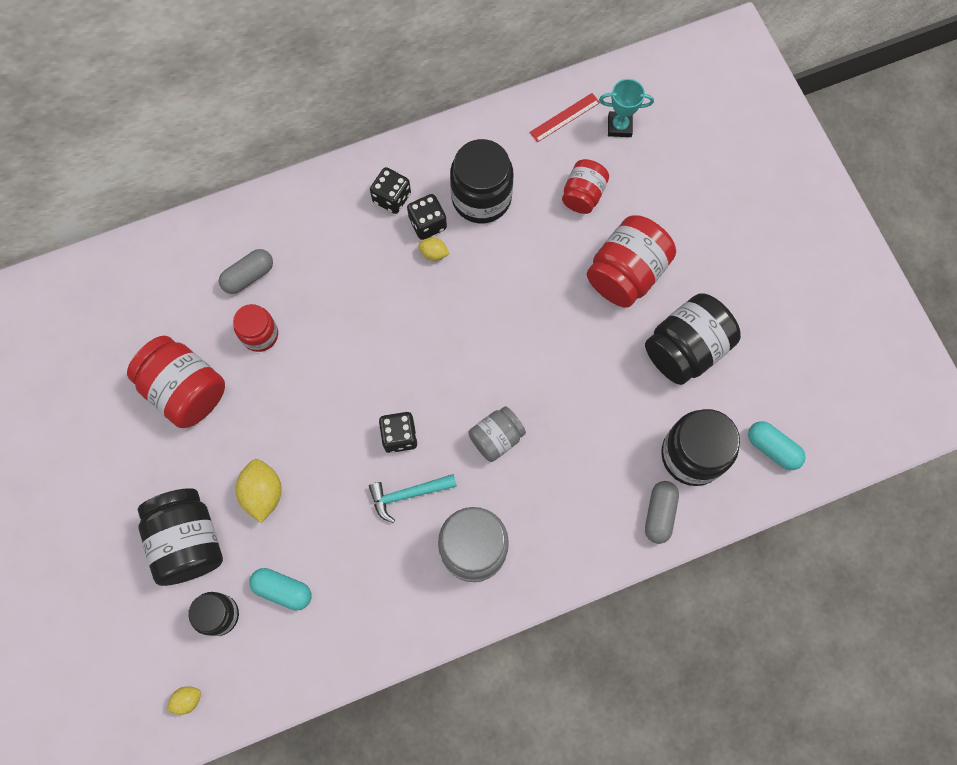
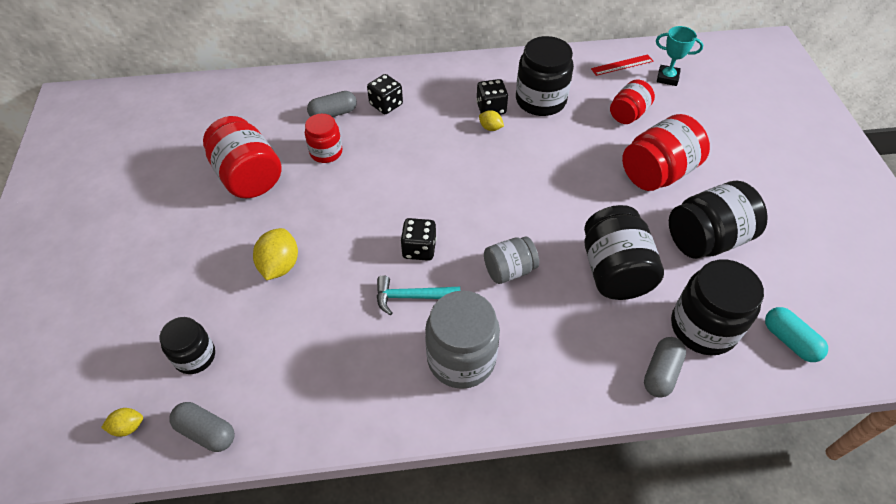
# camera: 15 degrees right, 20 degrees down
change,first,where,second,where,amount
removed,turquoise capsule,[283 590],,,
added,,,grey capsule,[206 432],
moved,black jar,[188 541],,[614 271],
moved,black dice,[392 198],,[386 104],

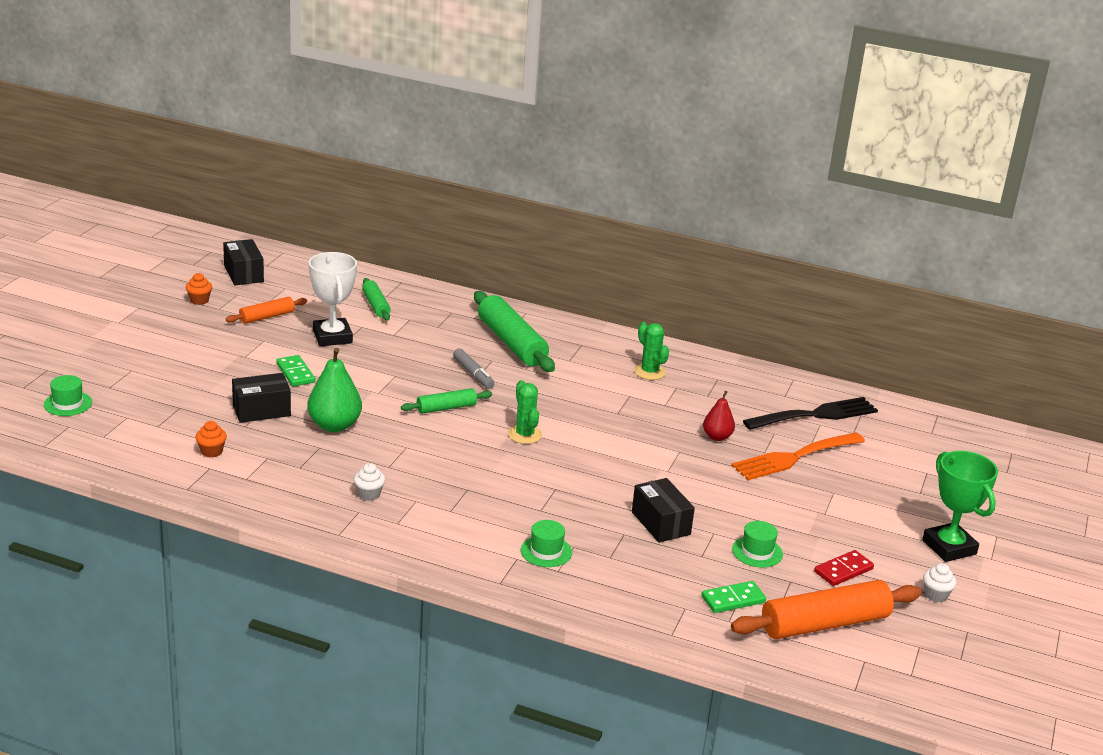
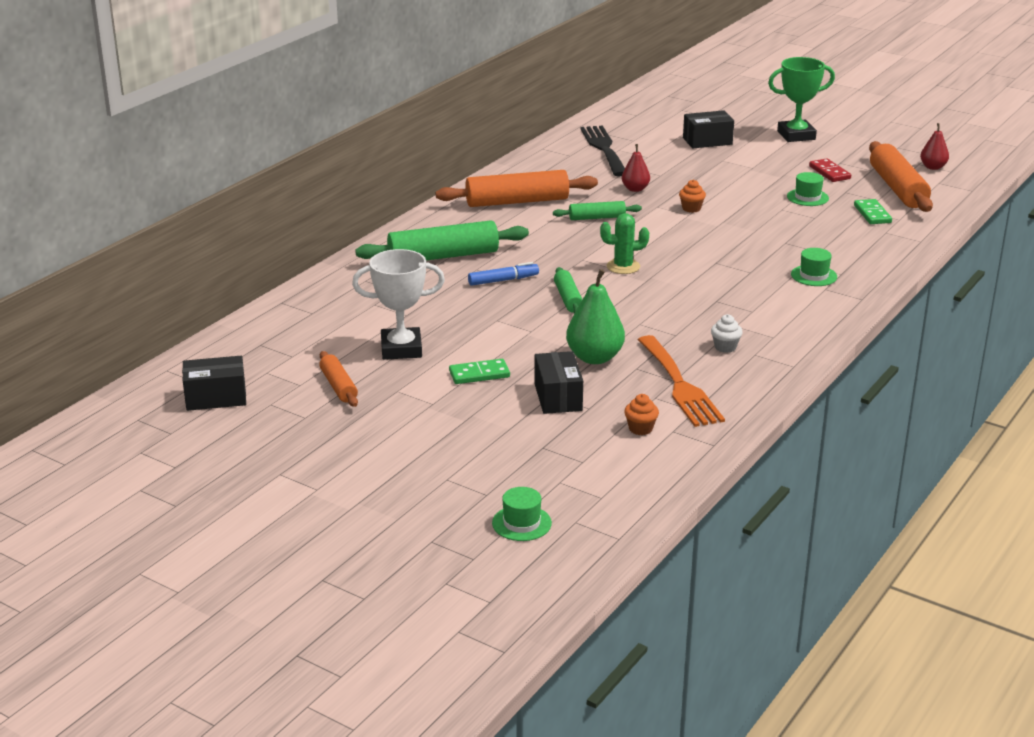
# camera: 75 degrees left, 0 degrees up
change,first,where,second,where,amount
removed,white cupcake,[935 595],,,
added,,,red pear,[933 167],
moved,orange cupcake,[199 300],,[691 208],
moved,green rolling pin,[375 305],,[597 218],
moved,black box,[661 523],,[707 141],
moved,orange fork,[794 457],,[680 385],
replaced,green cactus,[649 372],orange rolling pin,[517 201],
recoloured,grey marker,[473 374],blue marker,[503 280],

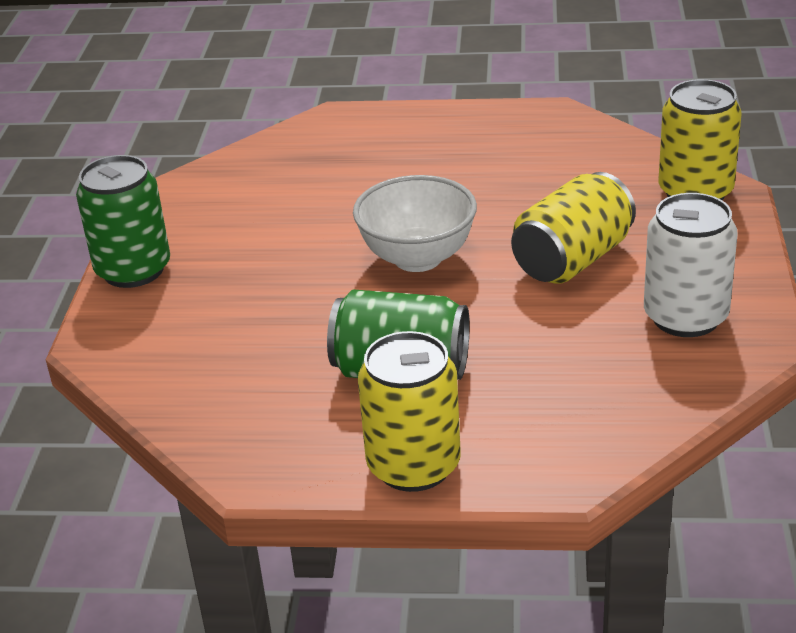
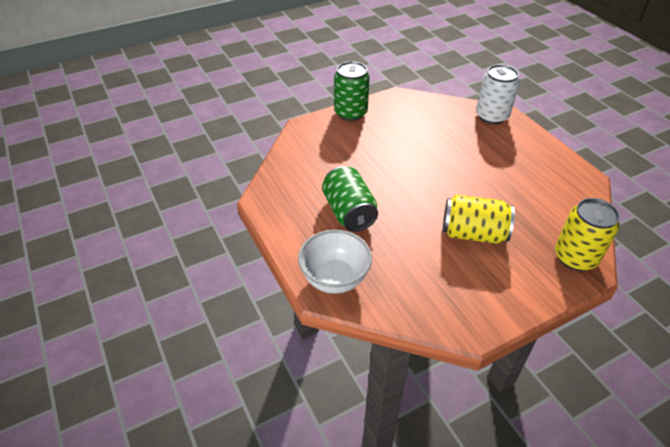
# camera: 55 degrees right, 10 degrees up
change,first,where,second,where,amount
removed,yellow can,[413 466],,,
moved,white bowl,[417 258],,[335 279],
moved,white can,[685 317],,[491 116],

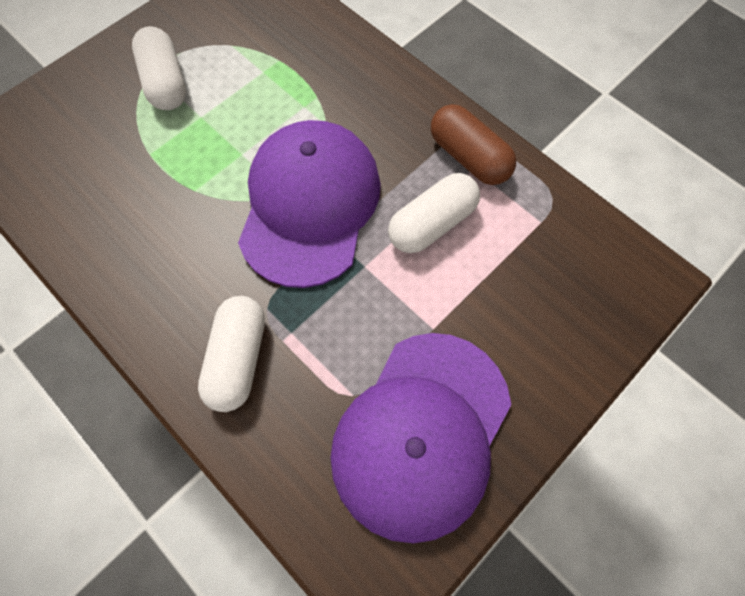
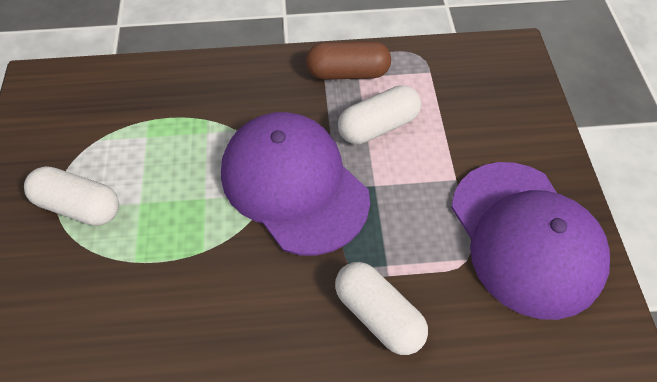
# camera: 50 degrees left, 10 degrees down
change,first,where,second,where,amount
turned,white capsule,[432 224],,[378 126],60 degrees clockwise

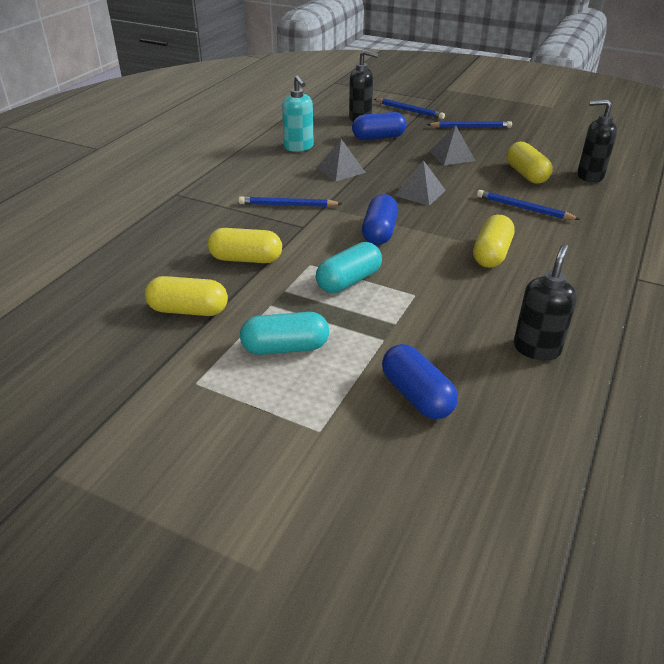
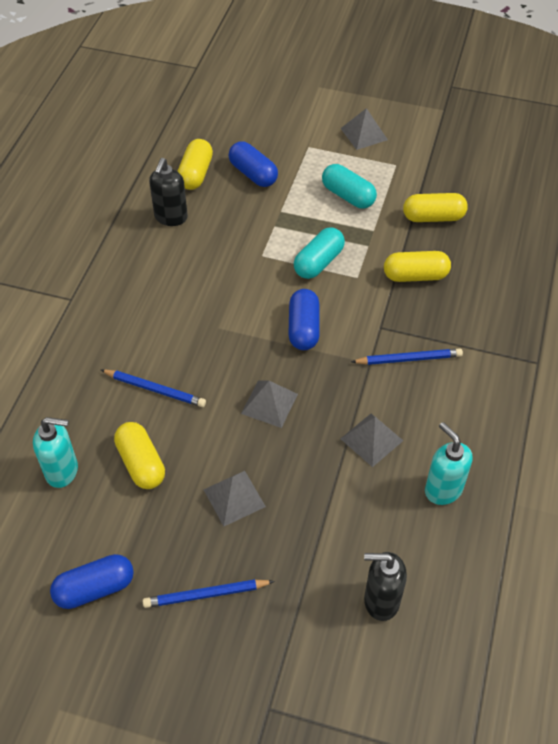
# camera: 170 degrees right, 15 degrees up
change,first,where,second,where,amount
removed,blue pencil,[409 110],,,
added,,,grey pyramid,[364 134],
moved,blue capsule,[378 137],,[95 588],
moved,yellow capsule,[491 254],,[195 174],
recoloured,black soap dispenser,[589 176],turquoise soap dispenser,[62 471],
turned,turquoise capsule,[285 348],,[348 196],60 degrees clockwise

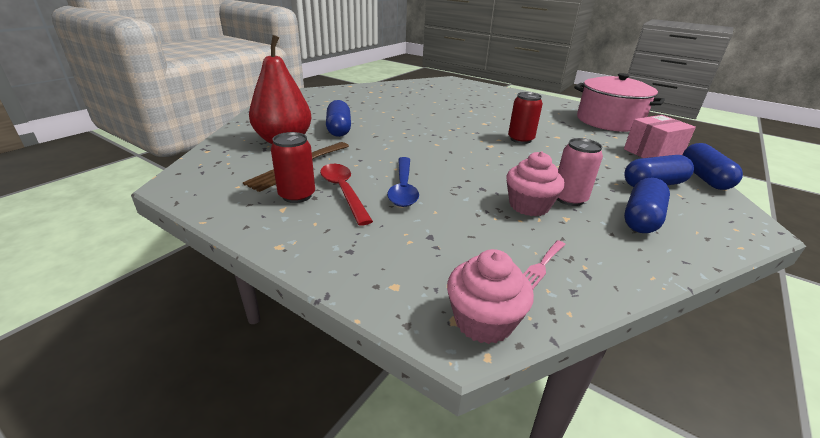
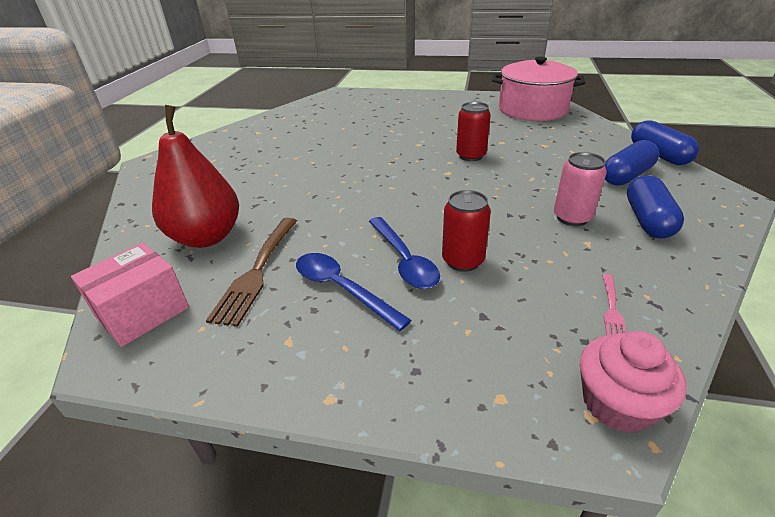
# camera: 20 degrees left, 5 degrees up
change,first,where,second,where,amount
removed,blue capsule,[339 129],,,
removed,pink cupcake,[529 206],,,
moved,red can,[297 195],,[463 261],
moved,pink box,[652 153],,[142 312],
recoloured,red spoon,[343 191],blue spoon,[342 289],

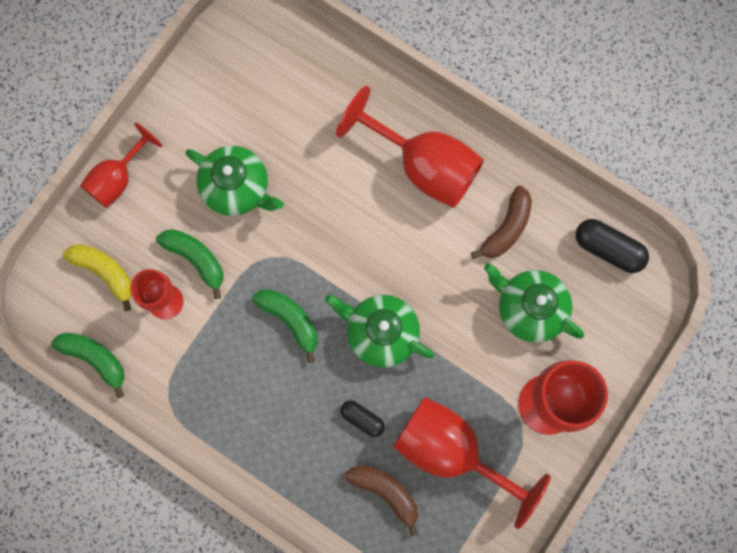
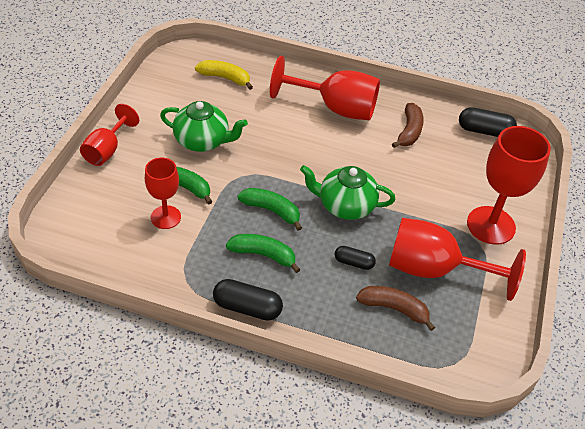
# camera: 20 degrees left, 30 degrees down
change,first,where,second,where,amount
removed,green teapot,[529 308],,,
added,,,black capsule,[247 307],
moved,green banana,[95 359],,[263 255],
moved,yellow banana,[105 272],,[225 78],

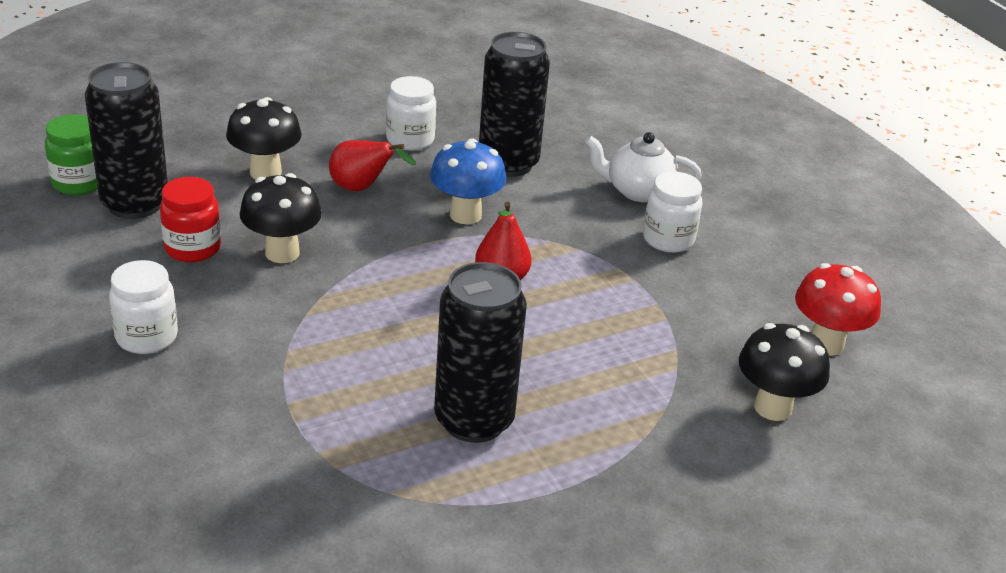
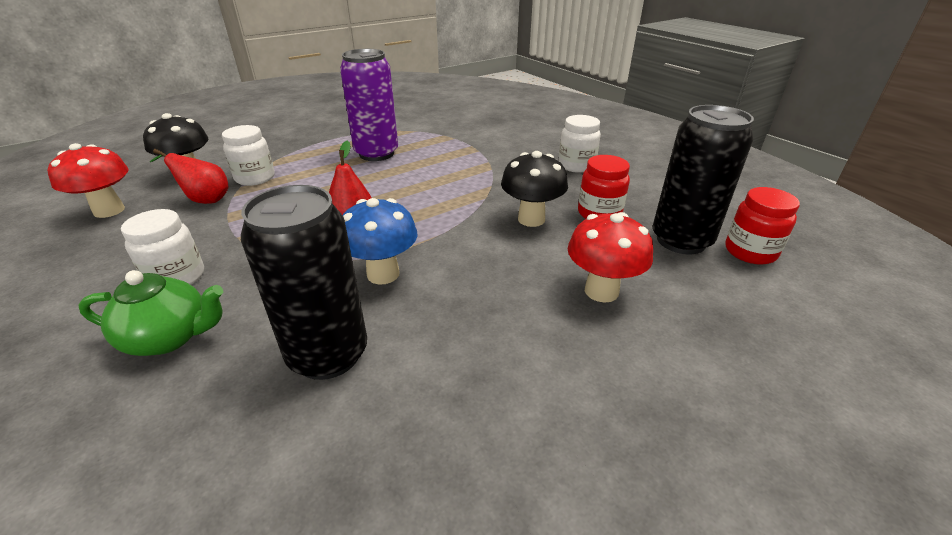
# camera: 175 degrees right, 0 degrees up
change,first,where,second,where,amount
moved,red pear,[362 188],,[205 200],
moved,white jar,[410 140],,[255 178],
recoloured,green jar,[79 183],red jar,[750 252],
recoloured,black mushroom,[265 172],red mushroom,[601 291],
recoloured,black can,[474 420],purple can,[376 153],
recoloured,white teapot,[637 191],green teapot,[170 337],

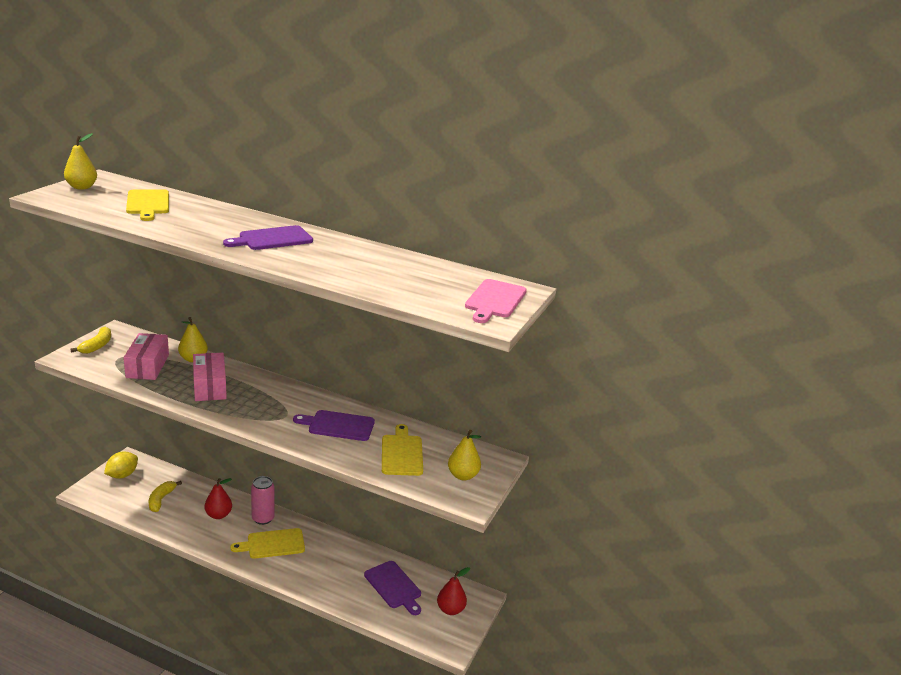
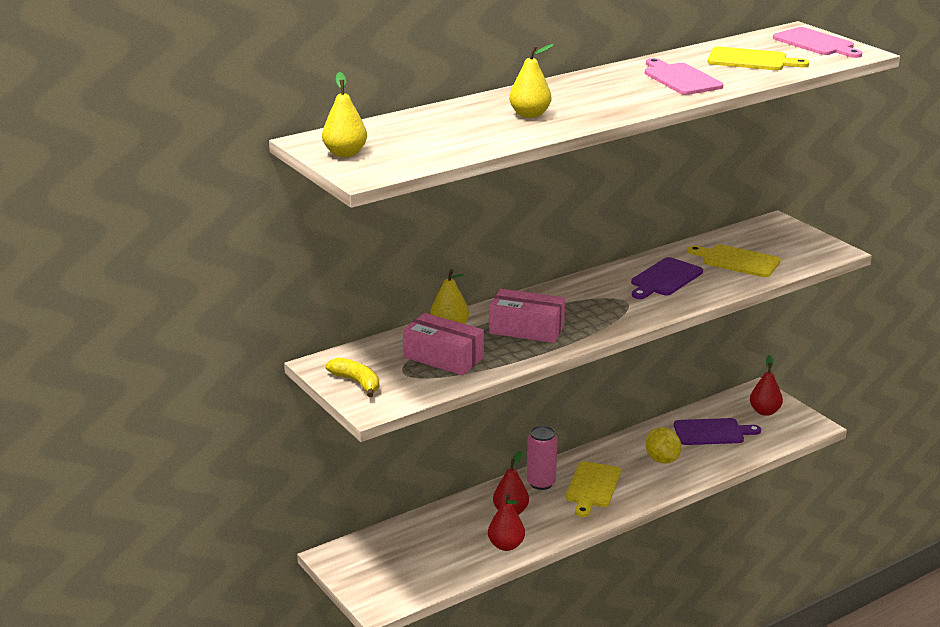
# camera: 55 degrees left, 0 degrees up
change,first,where,second,where,amount
removed,yellow banana,[161 500],,,
removed,purple cutting board,[272 239],,,
added,,,red pear,[506 545],
added,,,pink cutting board,[680 78],
moved,yellow lemon,[122 475],,[662 460],
moved,yellow cutting board,[148 204],,[751 60],
moved,yellow pear,[463 475],,[530 115],

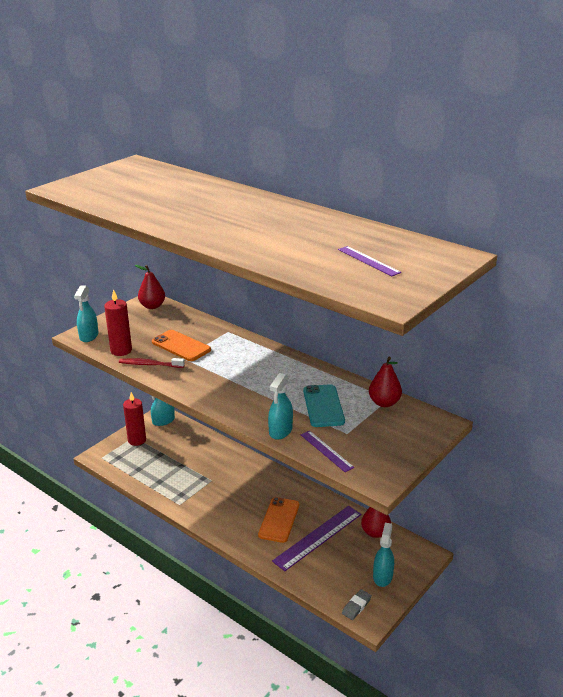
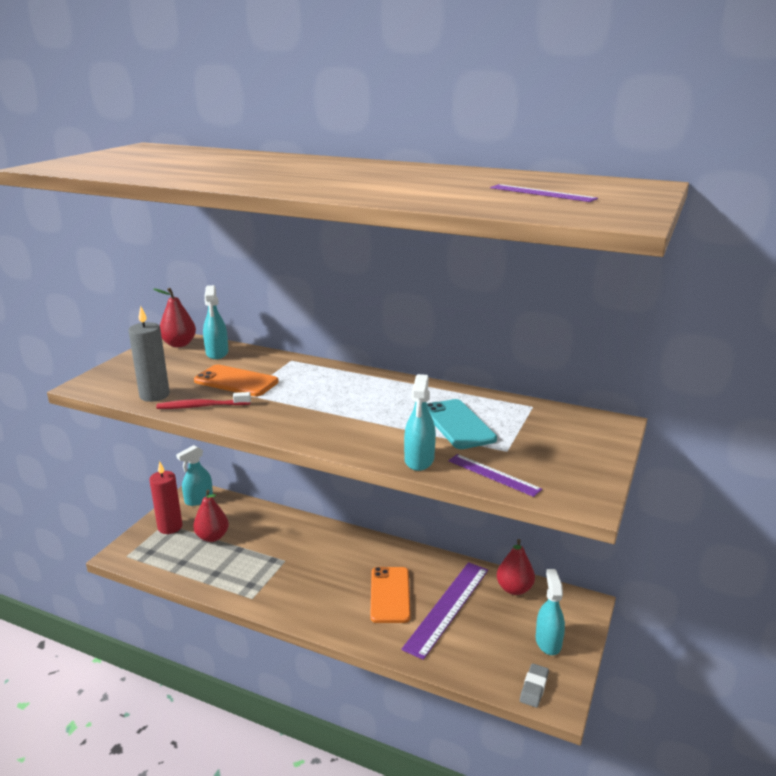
# camera: 15 degrees left, 5 degrees down
change,first,where,second,where,amount
moved,turquoise spray bottle,[89 336],,[217 353],
moved,red pear,[384 403],,[212 537],
recoloured,red candle,[121 350],grey candle,[154 395],

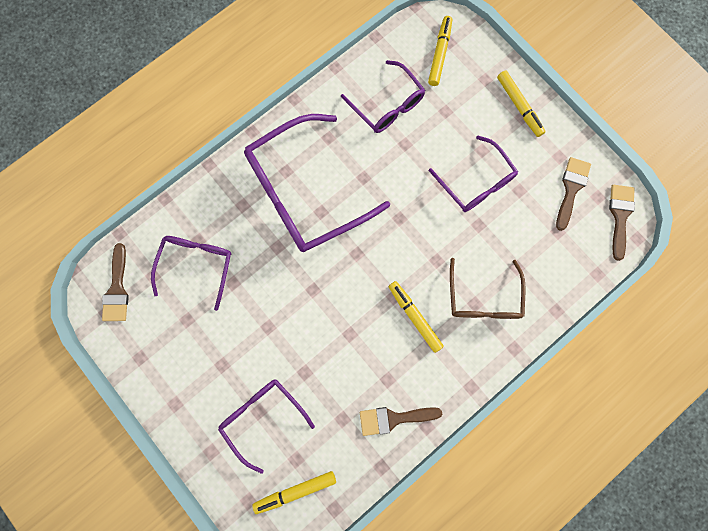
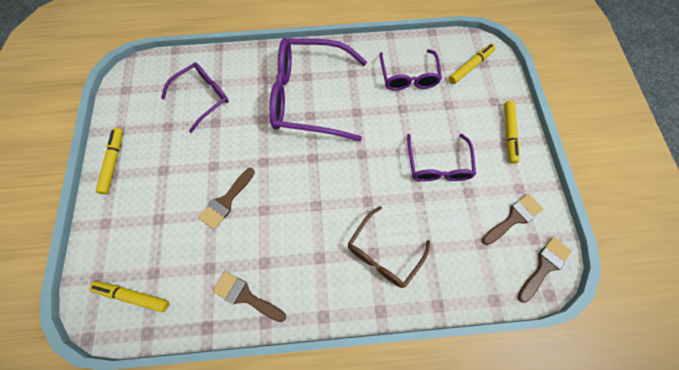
# camera: 35 degrees right, 10 degrees down
change,first,where,second,where,amount
removed,purple glasses,[262 417],,,
moved,brown brush,[117 289],,[226 201],
moved,yellow marker,[414 316],,[113 162],

